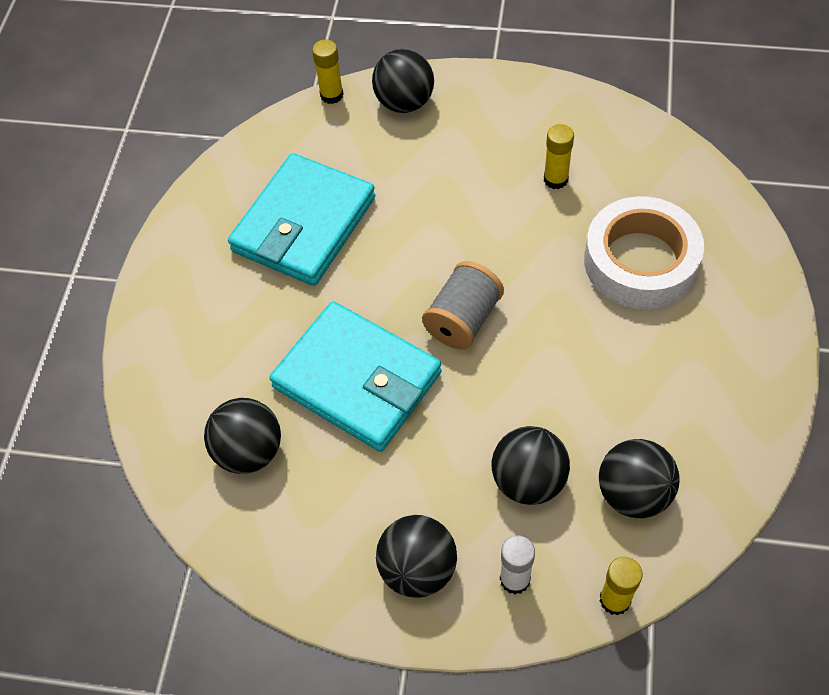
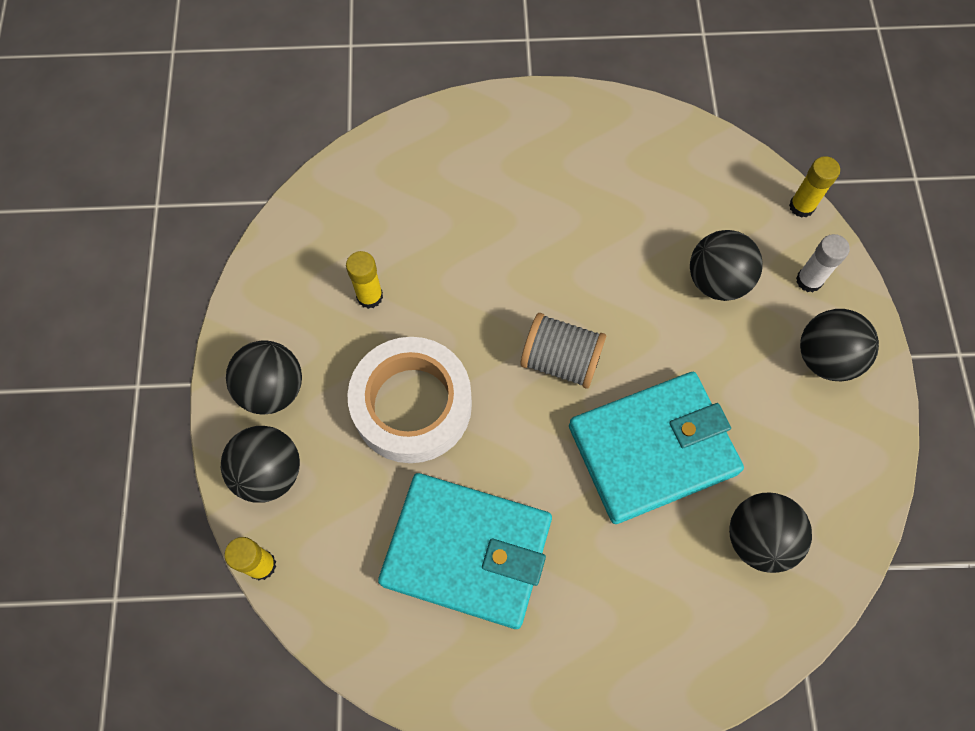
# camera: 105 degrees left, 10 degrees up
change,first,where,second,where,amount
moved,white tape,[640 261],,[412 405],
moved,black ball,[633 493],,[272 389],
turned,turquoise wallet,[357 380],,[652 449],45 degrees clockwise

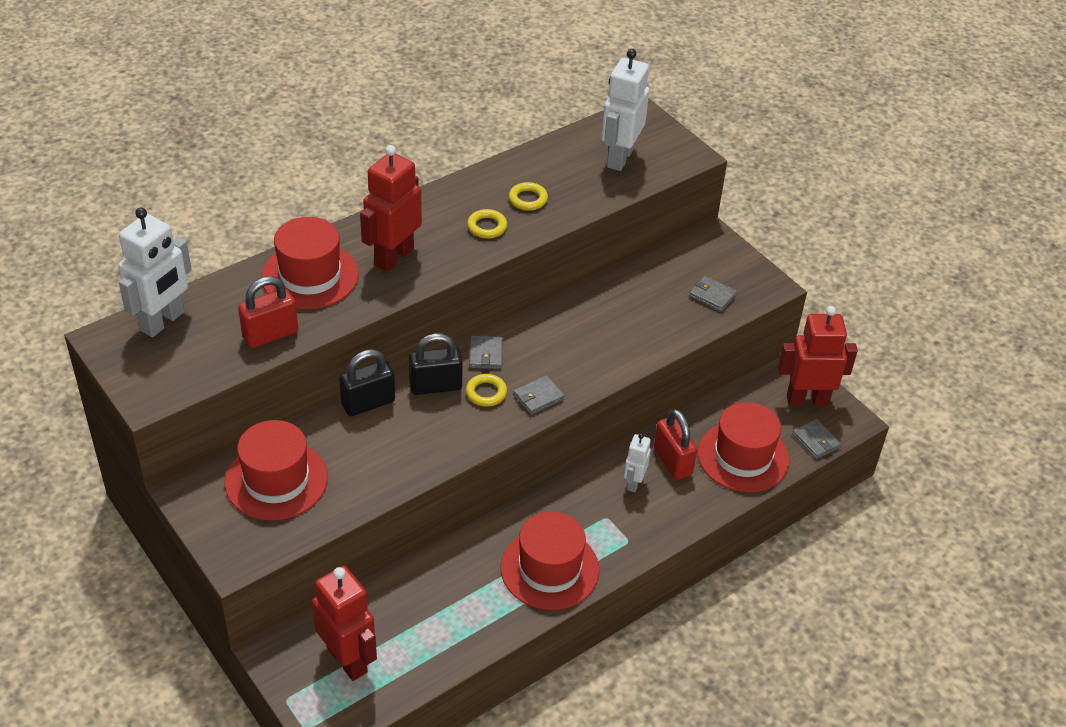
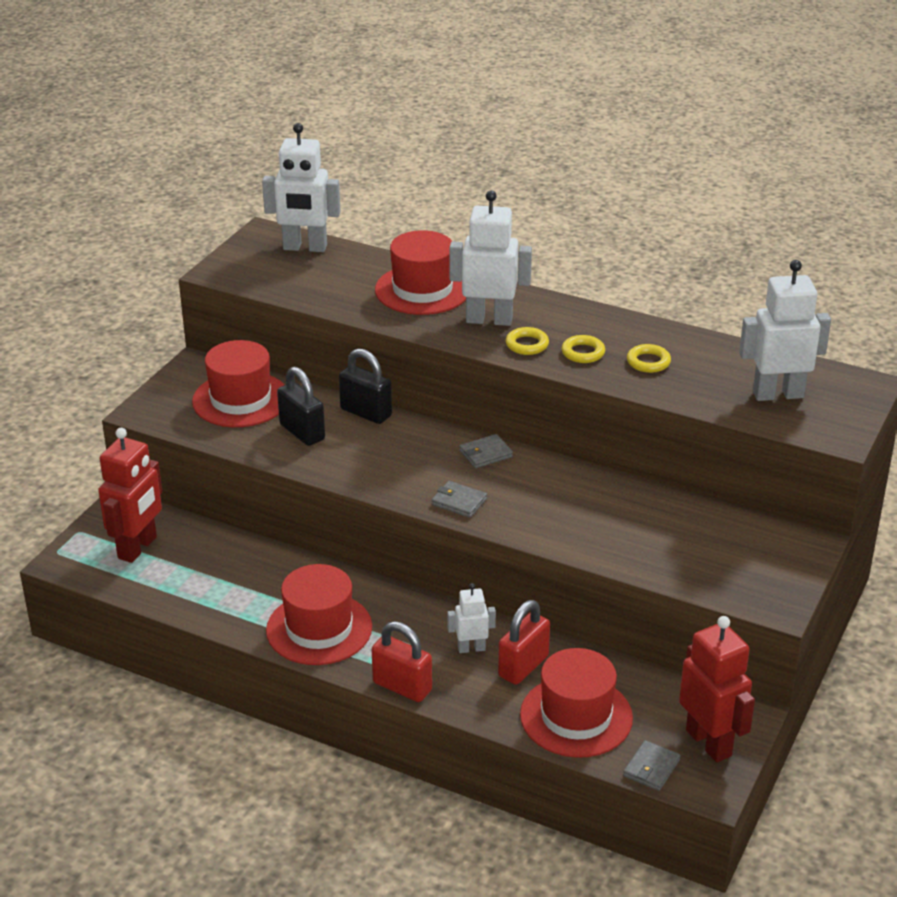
# camera: 65 degrees right, 10 degrees down
change,first,where,second,where,amount
removed,grey wallet,[712 296],,,
moved,red padlock,[270 335],,[402 687],
moved,black padlock,[435 386],,[302 432],
moved,yellow ring,[486 393],,[527 345],
recoloured,red robot,[393 257],white robot,[489 320],

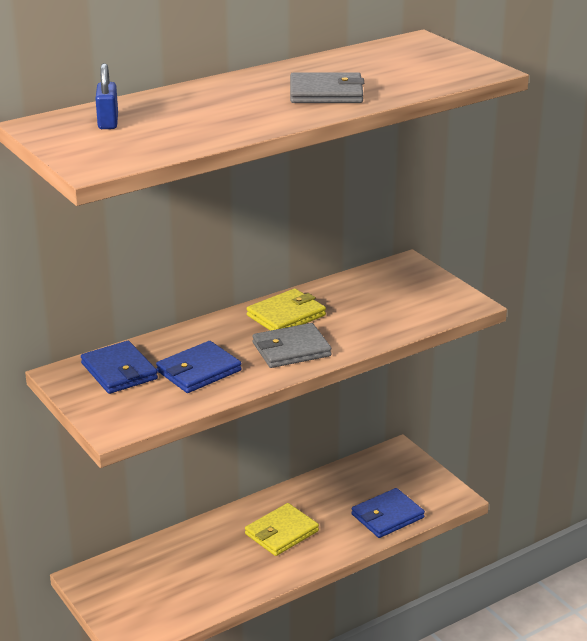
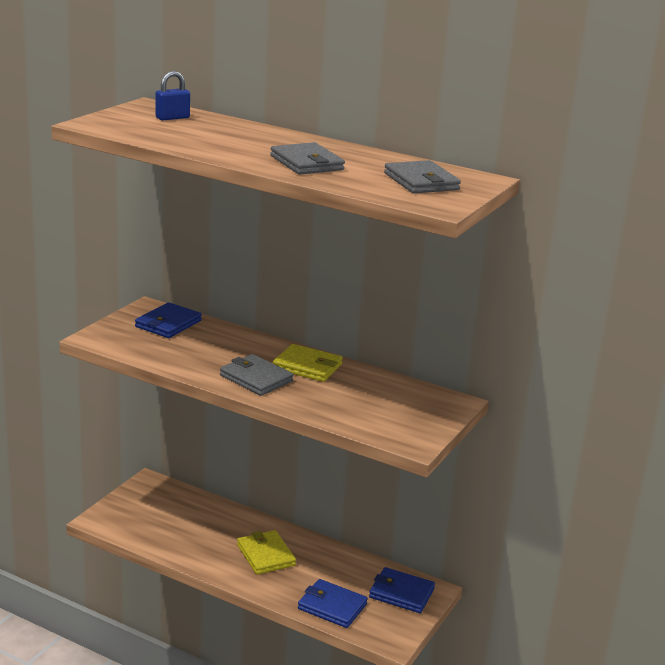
# camera: 60 degrees right, 5 degrees down
change,first,where,second,where,amount
added,,,grey wallet,[421 181],
moved,blue wallet,[198 371],,[401 593],
turned,yellow wallet,[281 532],,[266 555],45 degrees clockwise

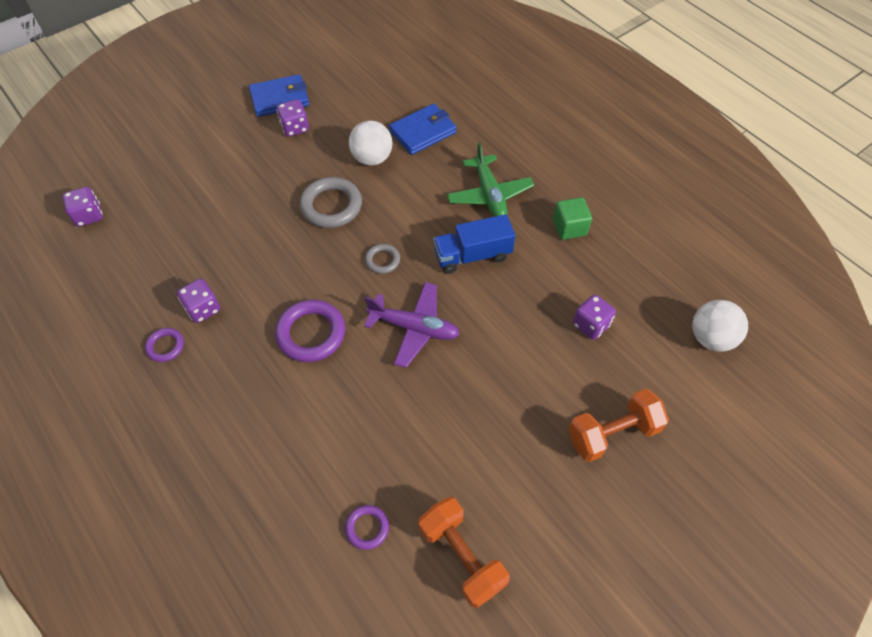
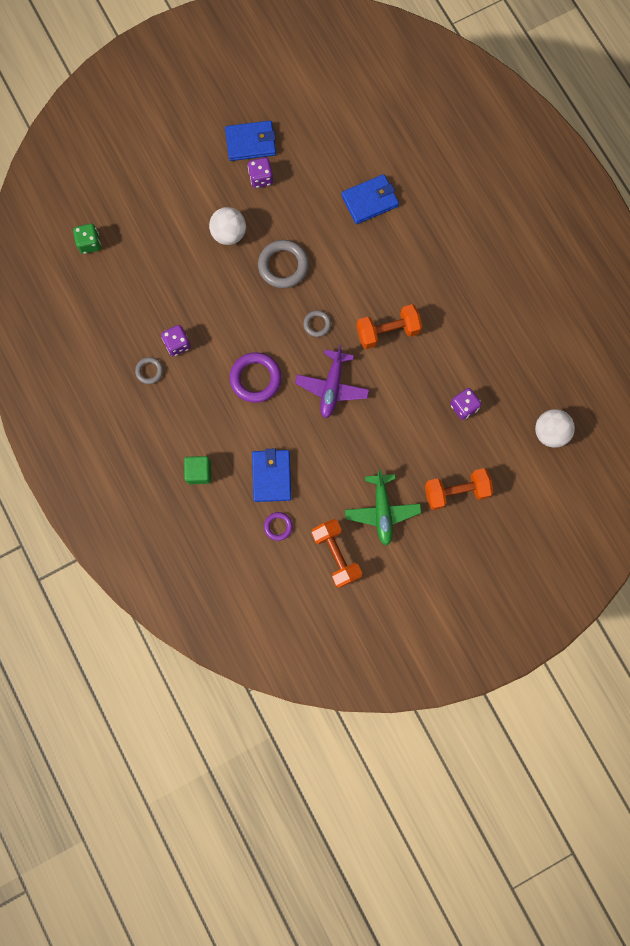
# camera: 10 degrees right, 20 degrees up
change,first,where,second,where,amount
added,,,blue wallet,[271 476],
moved,white ball,[372 158],,[229 234],
moved,green plane,[489 194],,[382 511],
moved,green cube,[569 227],,[199 472],
replaced,blue truck,[472 255],orange dumbbell,[387 331],
recoloured,purple dice,[89 216],green dice,[90 243],
recoloured,purple ring,[165 346],grey ring,[149 371],
turned,purple plane,[414 328],,[332 387],75 degrees clockwise

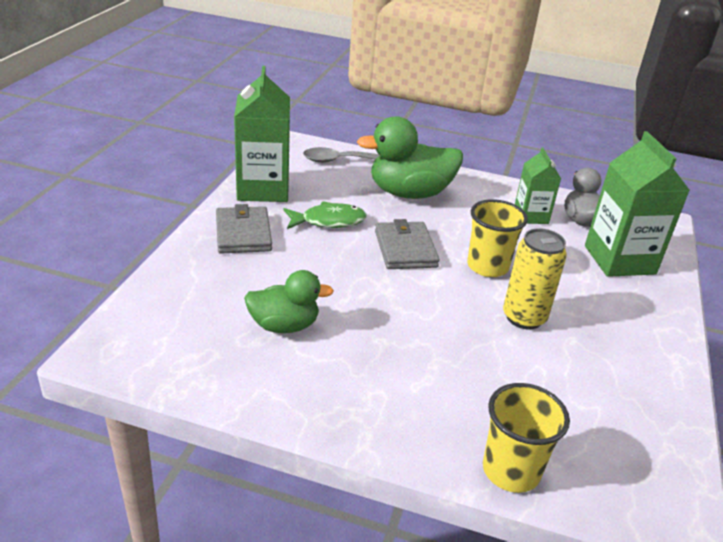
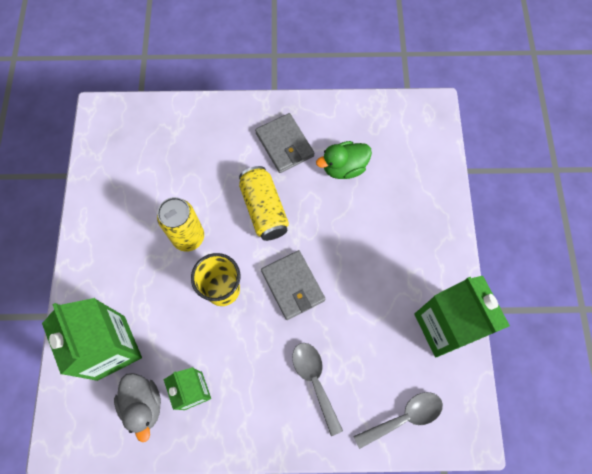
# camera: 165 degrees right, 35 degrees up
change,first,where,second,where,amount
removed,green fish,[329 221],,,
removed,yellow cup,[511 471],,,
added,,,yellow can,[264 209],
moved,grey wallet,[243 233],,[284 144],
replaced,green duck,[409 193],grey spoon,[315 381],

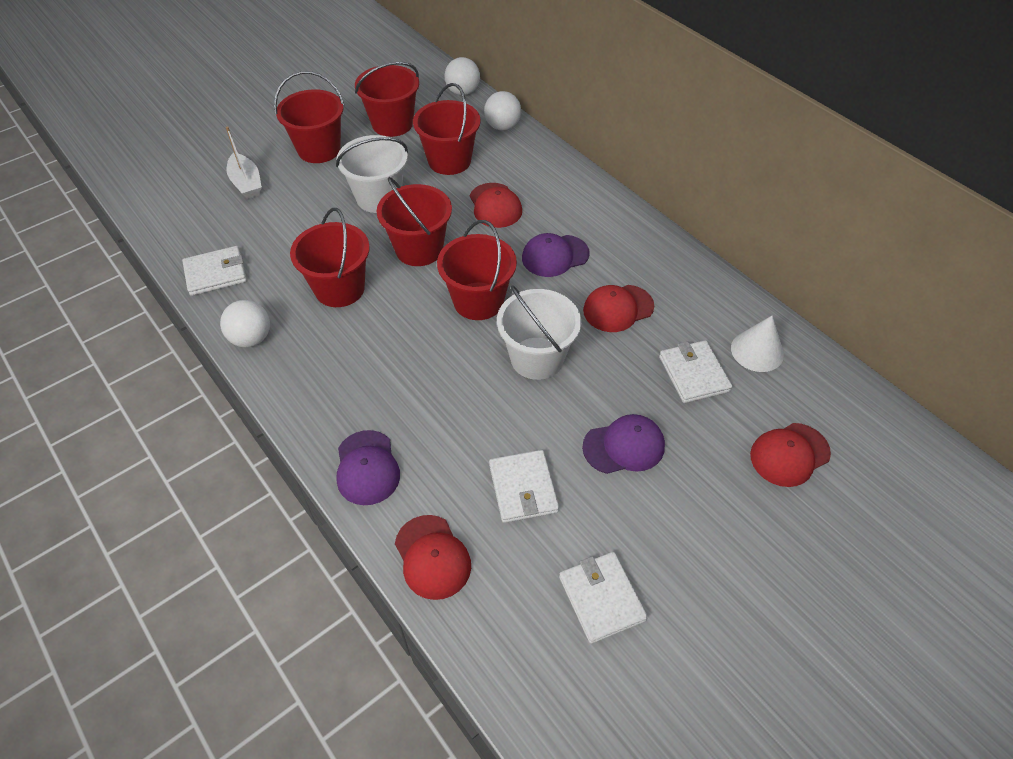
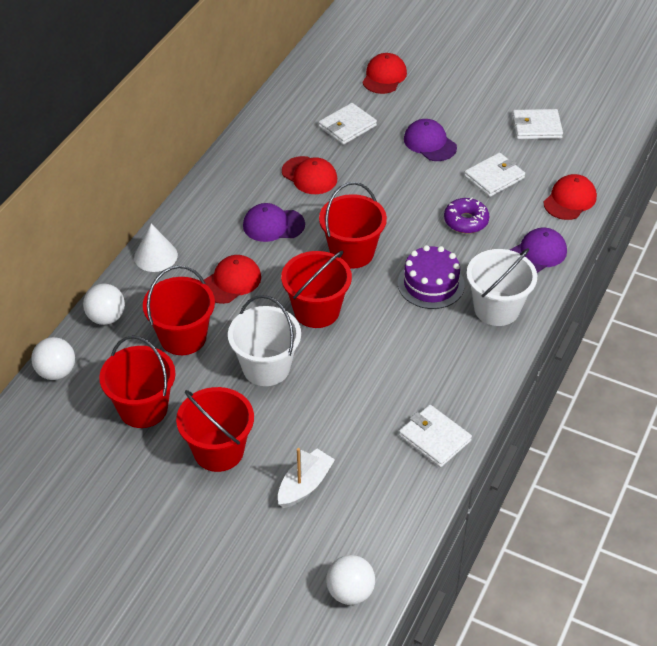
# camera: 115 degrees left, 5 degrees down
change,first,where,second,where,amount
removed,red bucket,[339 288],,,
added,,,purple cake,[431 284],
added,,,purple donut,[466 221],
moved,white ball,[251 338],,[350 592],
moved,white bucket,[537 358],,[496 308],
moved,white cone,[757 351],,[155 256],
turned,purple cap,[555 256],,[273 225],135 degrees clockwise
turned,white wallet,[601 598],,[536 127],45 degrees clockwise
turned,red cap,[789 454],,[384 76],105 degrees counterclockwise

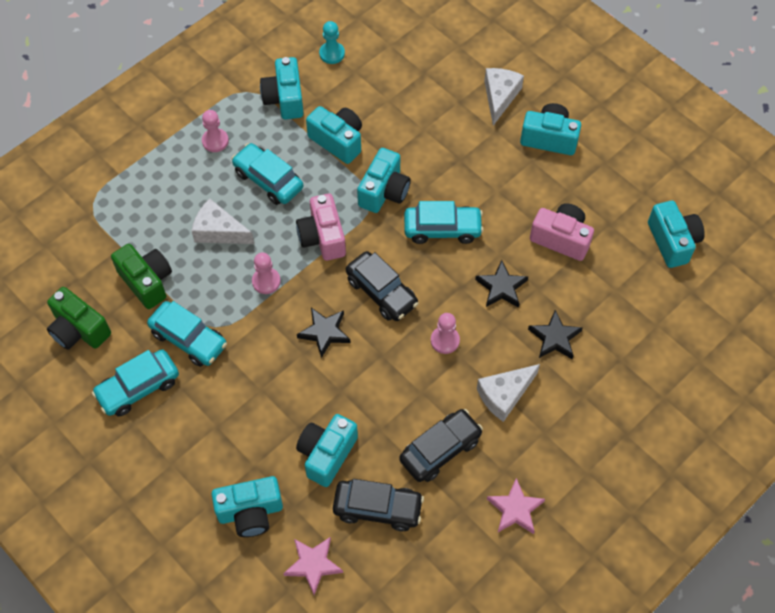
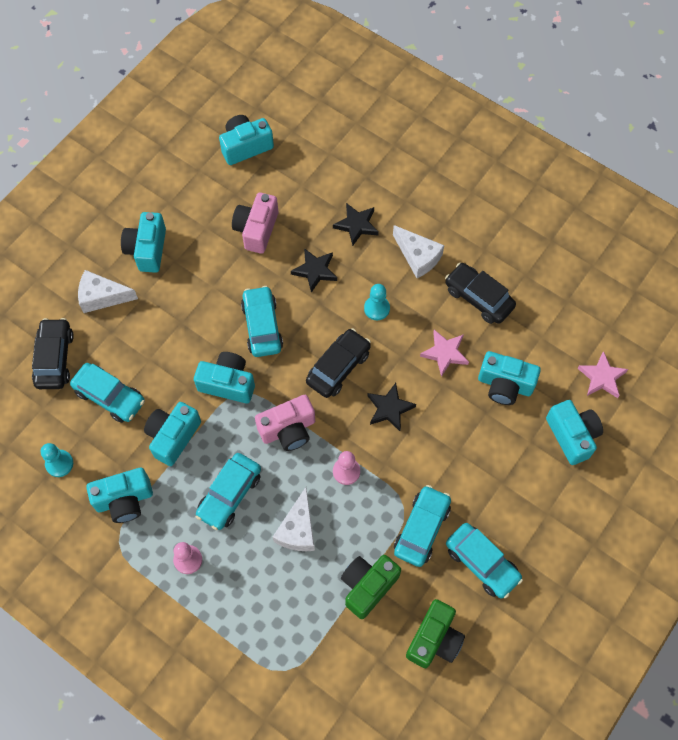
# camera: 100 degrees left, 5 degrees up
change,first,where,second,where,amount
added,,,turquoise car,[110 396],
moved,black car,[378 508],,[54 358],
moved,pink star,[515 509],,[445 353],
recoloured,pink pawn,[445 340],turquoise pawn,[377 308],

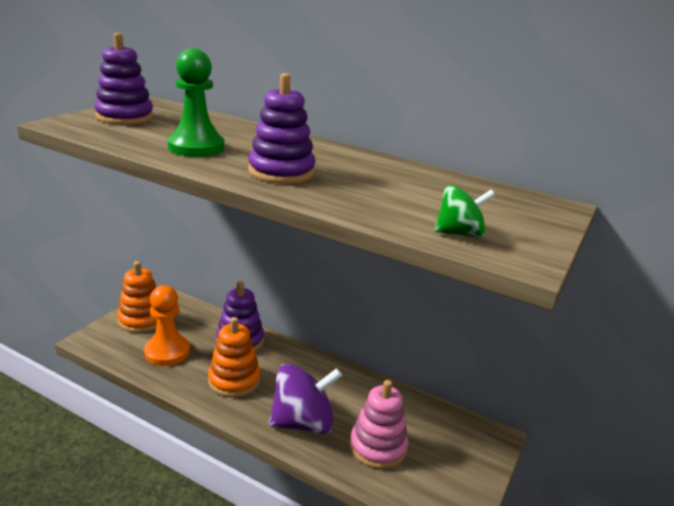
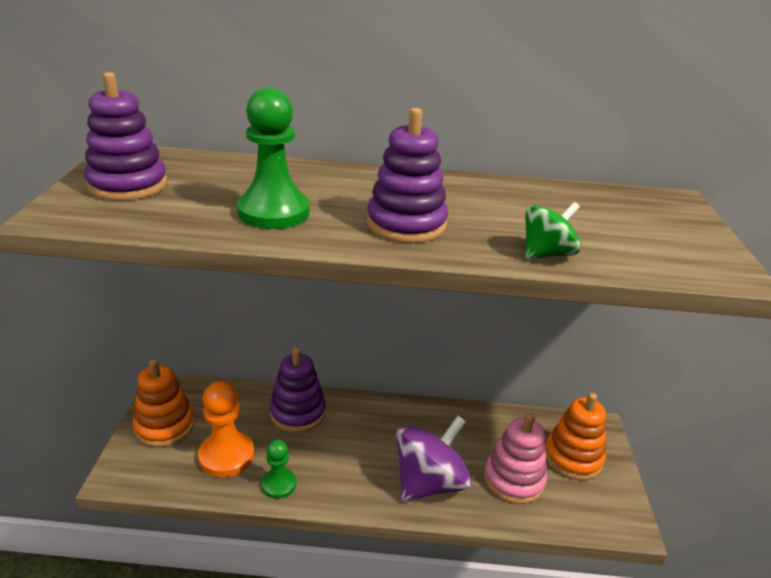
# camera: 25 degrees left, 5 degrees up
change,first,where,second,where,amount
added,,,green pawn,[279 484],
moved,orange stacking toy,[234 380],,[573 458],
moved,green spinning top,[459 234],,[546 254],

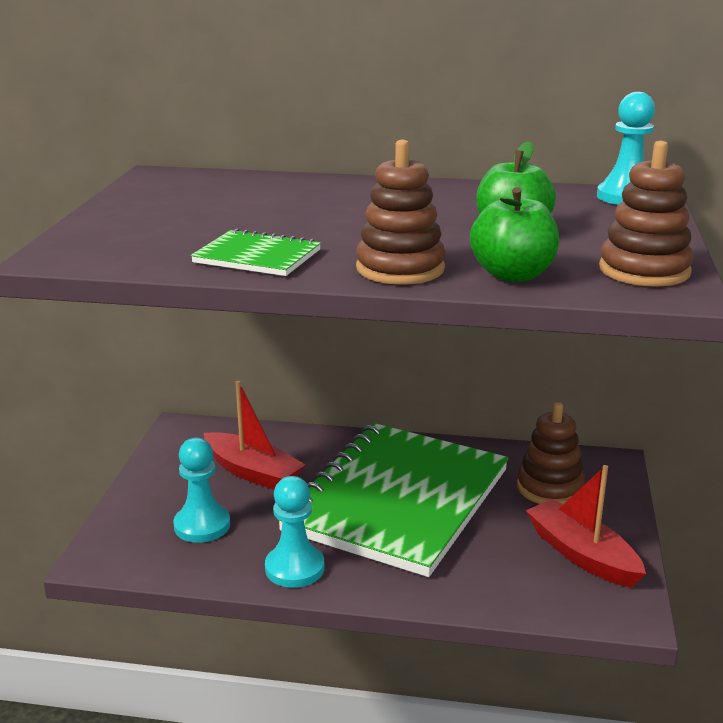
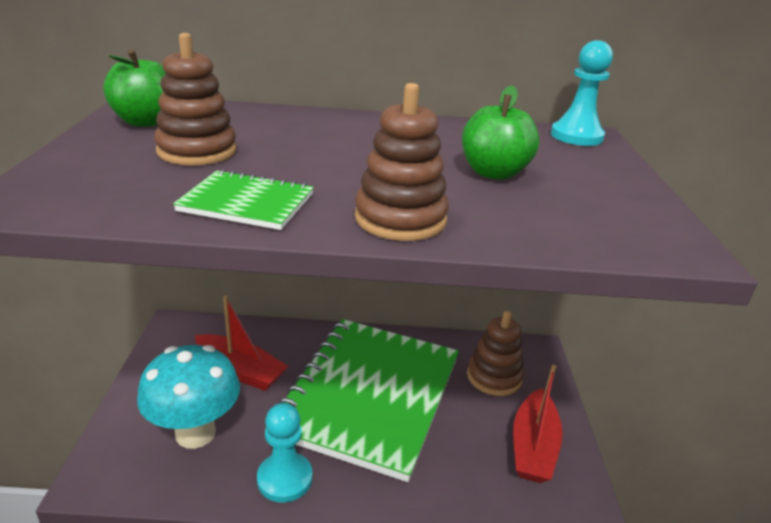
# camera: 10 degrees left, 5 degrees up
change,first,where,second,where,amount
moved,green apple,[513 275],,[145 122],
moved,brown stacking toy,[644 270],,[197 151],
replaced,turquoise pawn,[202 525],turquoise mushroom,[195 433],
turned,red boat,[582 554],,[533 447],120 degrees counterclockwise

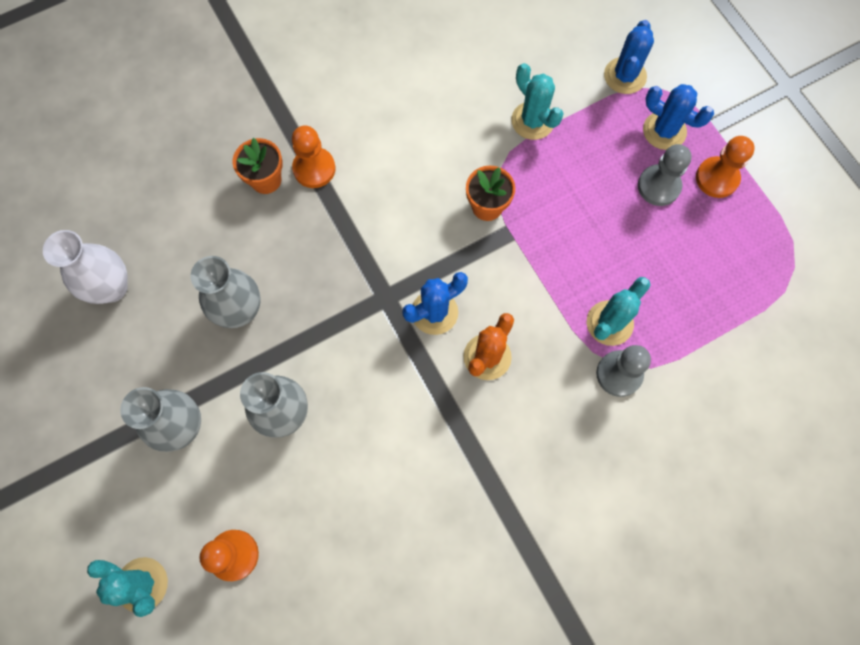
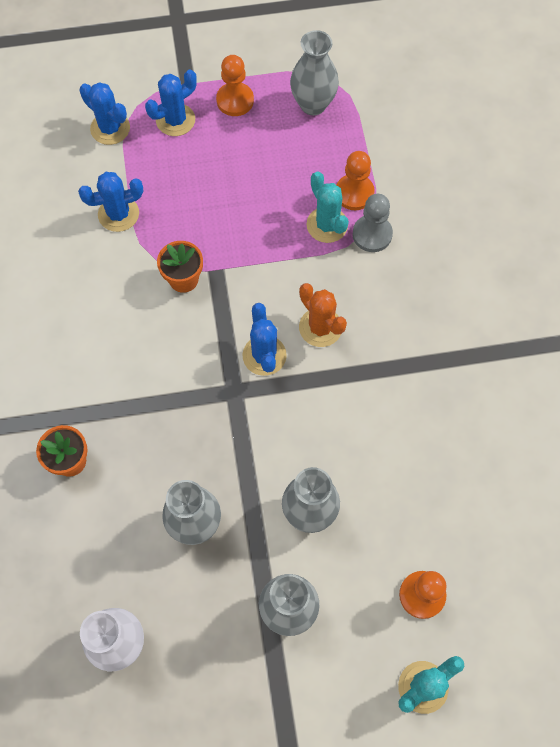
# camera: 70 degrees left, 5 degrees down
change,first,where,second,where,amount
removed,grey pawn,[658 186],,,
added,,,grey vase,[313 104],
moved,orange pawn,[314 169],,[354 193],
recoloured,turquoise cactus,[532 121],blue cactus,[118 214],

